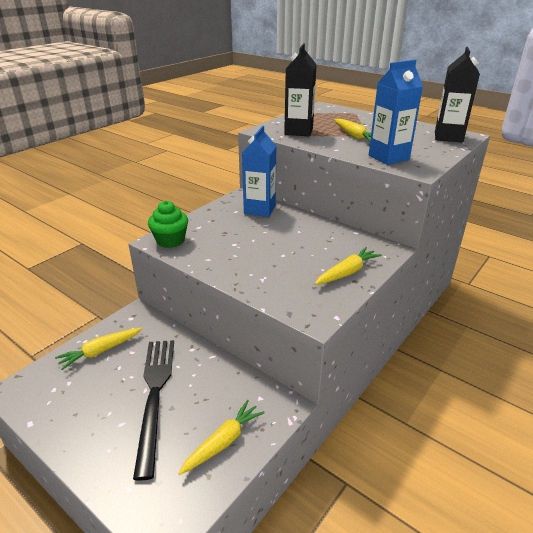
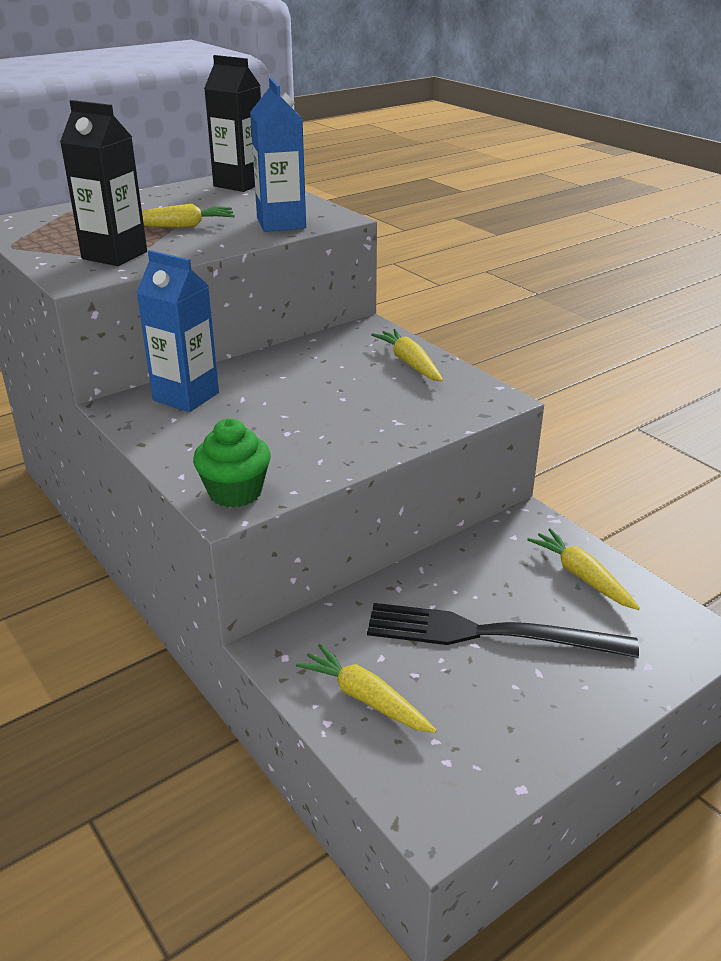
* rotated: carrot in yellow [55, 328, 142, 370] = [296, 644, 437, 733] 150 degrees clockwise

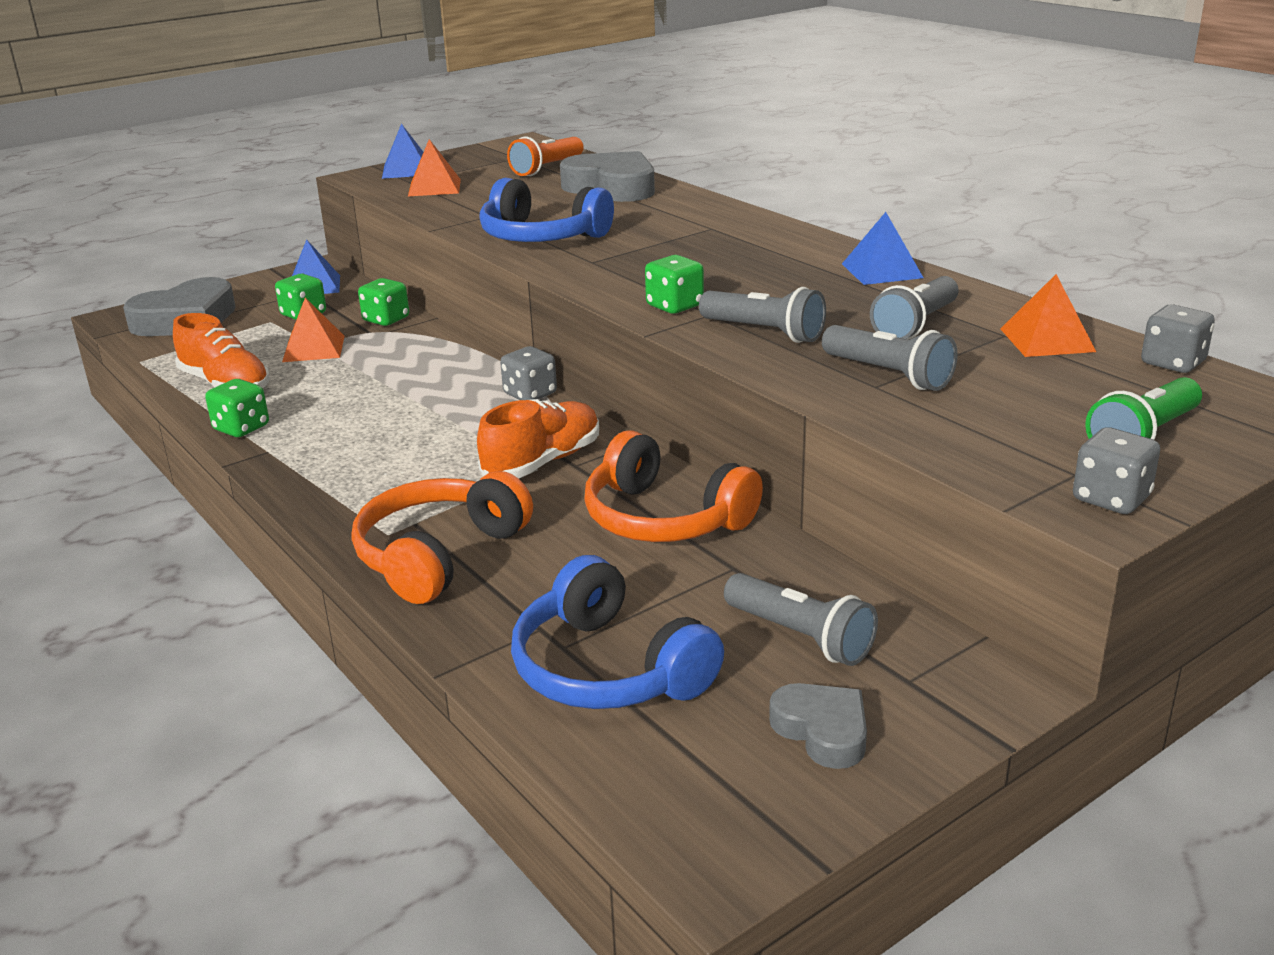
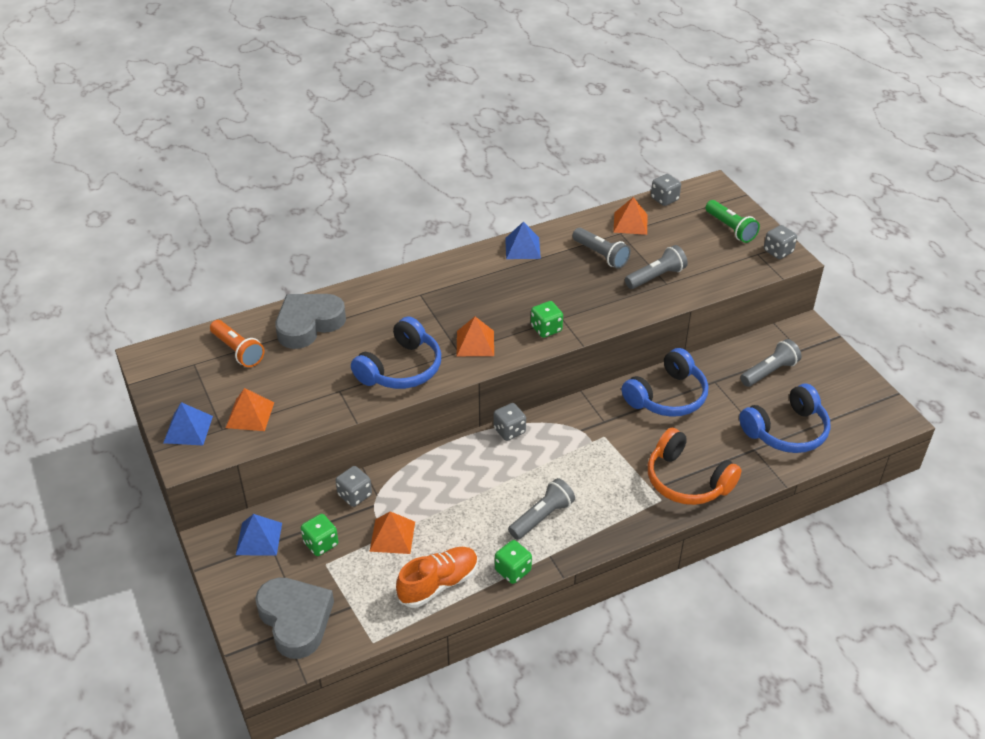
* repainted: dice in green [358, 278, 409, 326] to dice in grey [336, 466, 372, 507]
* new: pyramid in orange [457, 316, 494, 356]
* shifted: flashlight in grey [699, 287, 826, 343] to [508, 478, 575, 540]
* repainted: headphones in orange [584, 430, 763, 542] to headphones in blue [622, 348, 708, 417]
* gone: shoe in orange [477, 399, 599, 479]
* gone: heart in grey [769, 683, 867, 769]

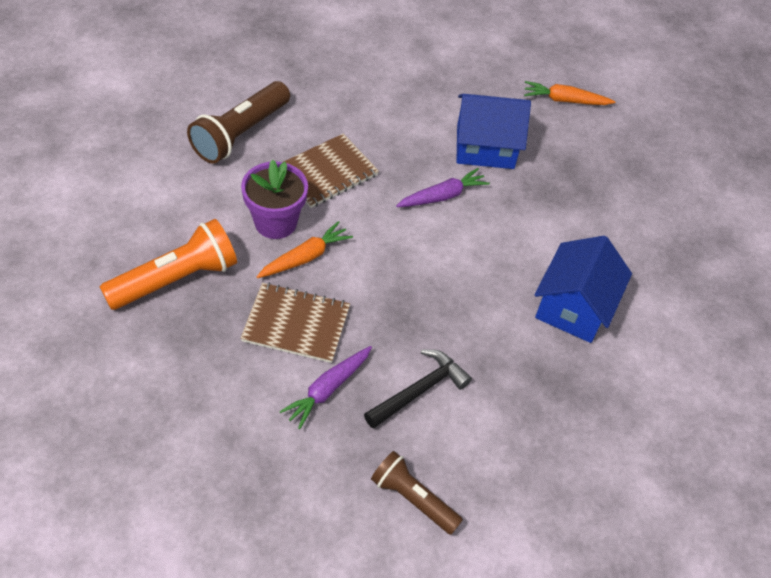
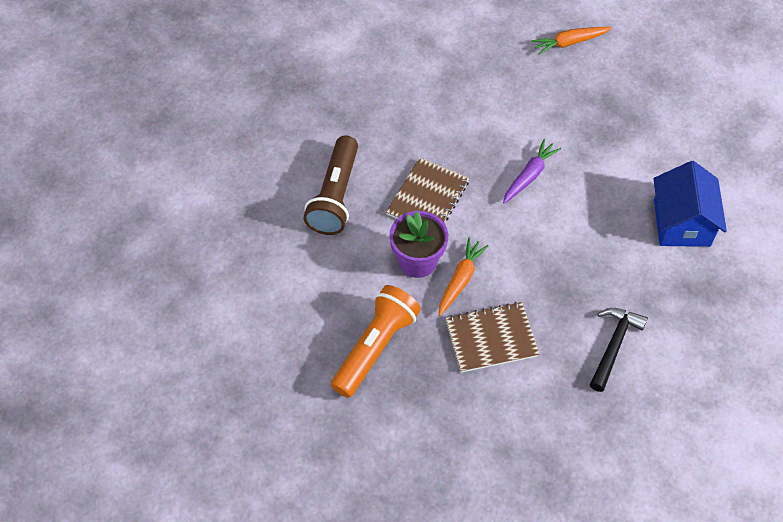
* gone: carrot in purple [279, 346, 372, 429]
* gone: flashlight in brown [371, 451, 463, 535]
* gone: house in blue [456, 94, 531, 169]

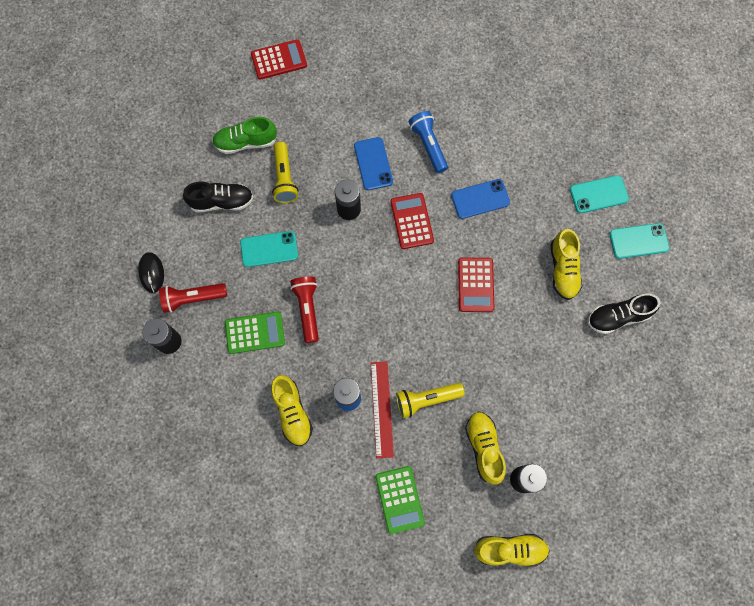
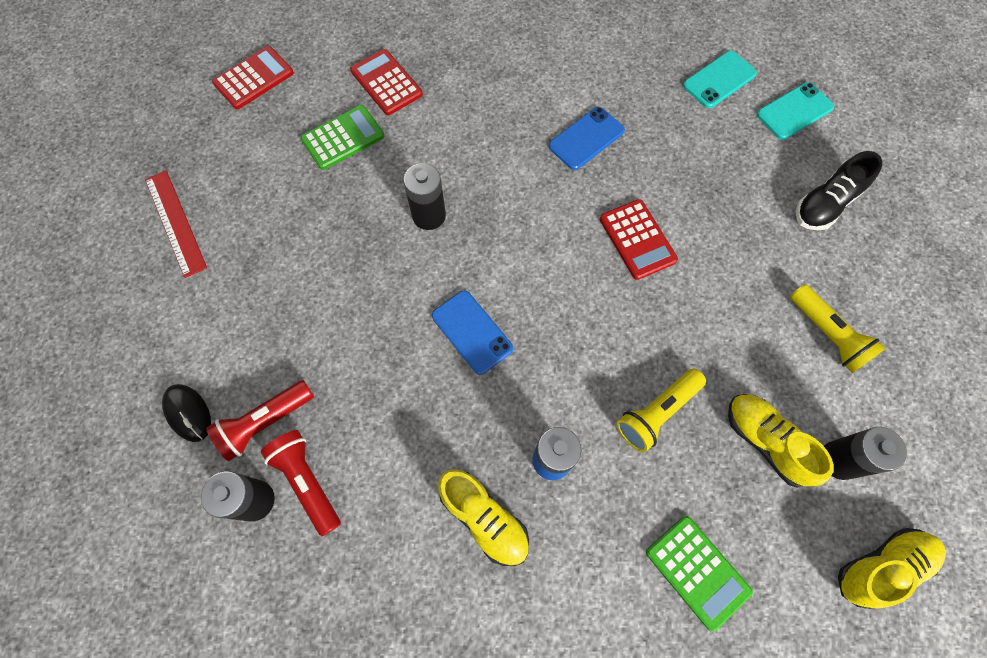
* shifted: ruler in red [371, 361, 394, 458] to [145, 171, 207, 278]
* shifted: flashlight in red [290, 276, 319, 343] to [261, 430, 341, 536]
* shifted: calculator in green [225, 312, 285, 354] to [301, 105, 385, 170]
* shifted: calculator in red [390, 193, 434, 249] to [350, 49, 423, 115]
* shifted: phone in blue [354, 137, 393, 190] to [432, 291, 513, 375]
* shifted: flashlight in yellow [272, 142, 298, 203] to [790, 284, 886, 373]
* gone: shoe in black [183, 182, 253, 213]
* gone: shoe in green [212, 117, 277, 154]
* gone: phone in turquoise [240, 231, 298, 267]
* gone: flashlight in blue [409, 111, 448, 173]
* gone: shoe in yellow [550, 229, 582, 300]

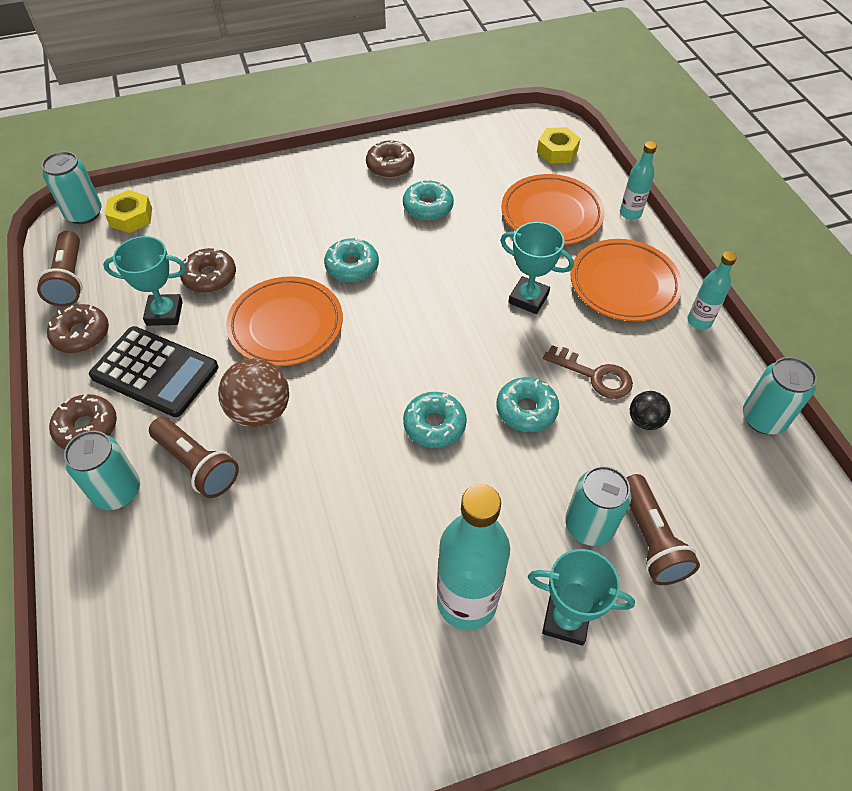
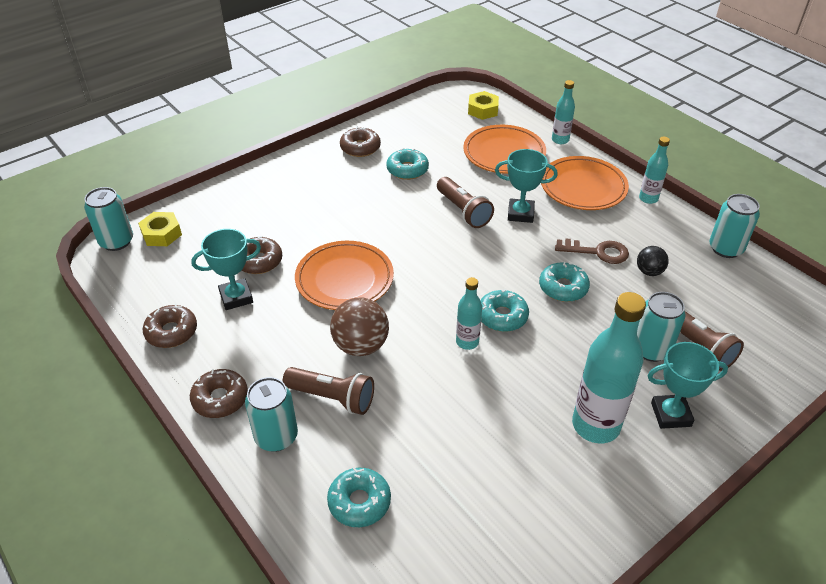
* shifted: donut in turquoise [324, 237, 379, 282] to [327, 467, 391, 527]
* shifted: flashlight in brown [37, 231, 82, 307] to [437, 177, 494, 228]
* new: bottle in turquoise [456, 277, 482, 350]
* gone: calculator in black [89, 326, 218, 417]

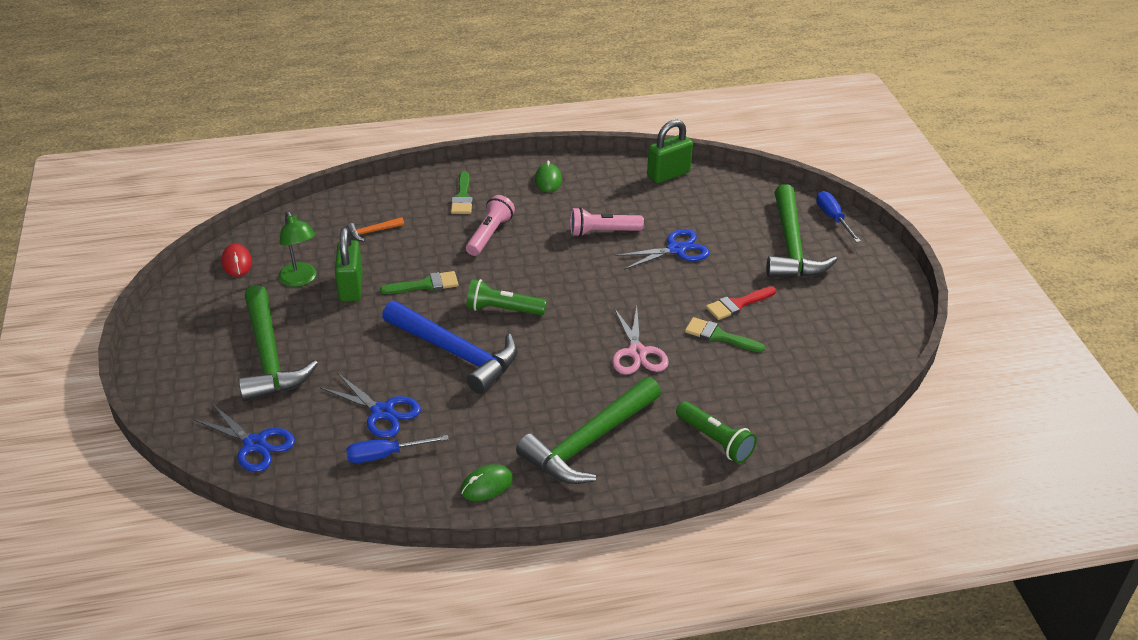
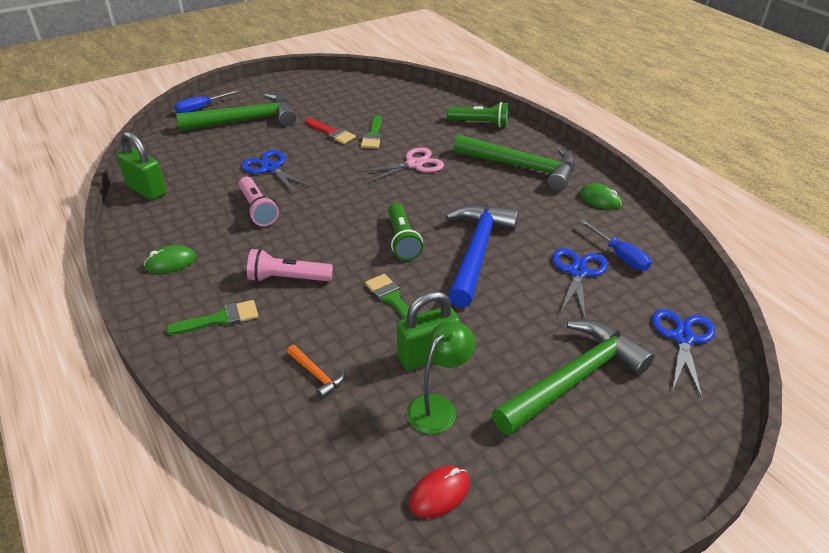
* rotated: flashlight in green [676, 401, 757, 463] = [447, 102, 508, 127] 75 degrees clockwise

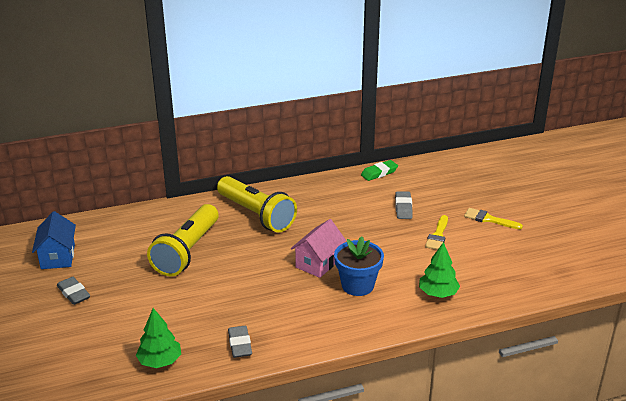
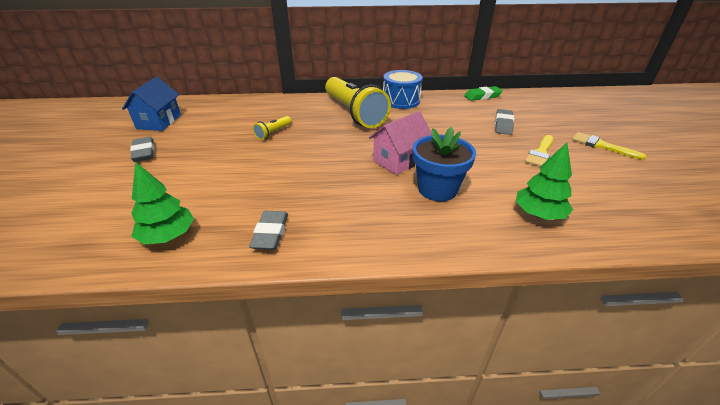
* scaled: flashlight in yellow [147, 204, 219, 276] = [253, 116, 292, 140] x0.42
* new: drum in blue [383, 70, 423, 109]

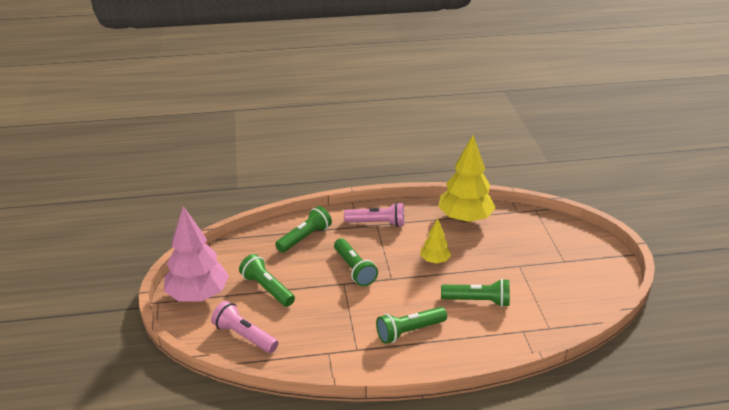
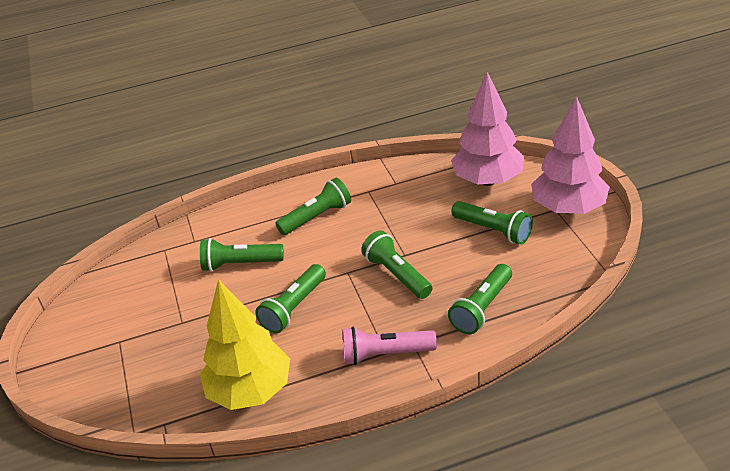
* swapped: tree in yellow [420, 219, 451, 264] to flashlight in green [255, 264, 326, 333]
* swapped: flashlight in pink [211, 301, 278, 353] to tree in pink [451, 72, 524, 186]

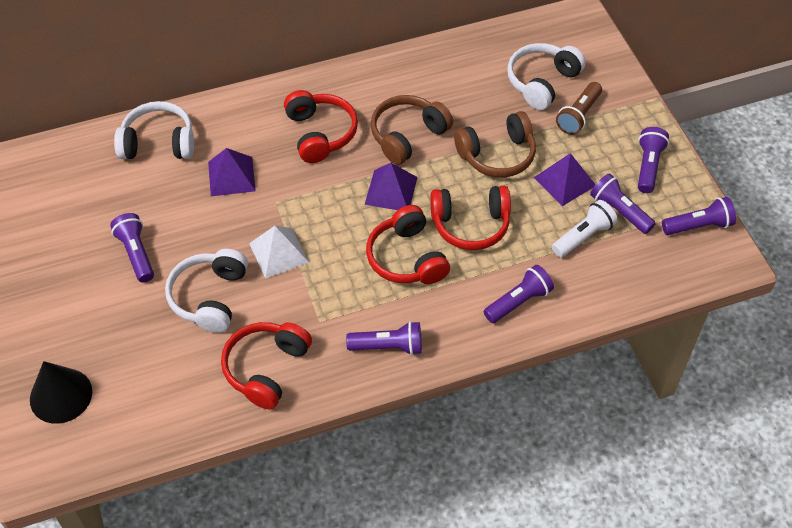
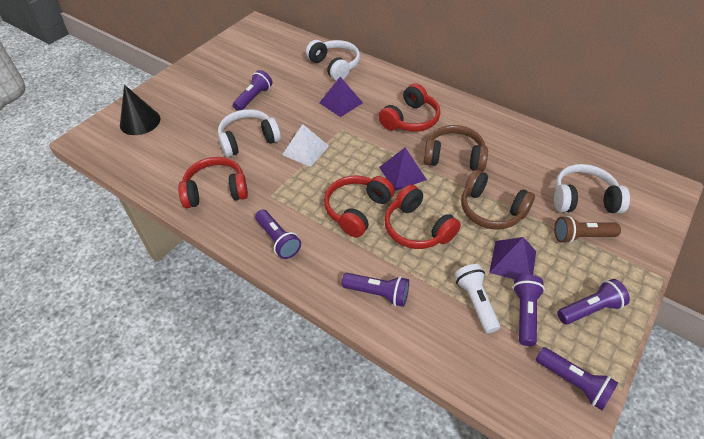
* rotated: flashlight in white [552, 200, 618, 257] = [454, 264, 500, 333] 120 degrees counterclockwise

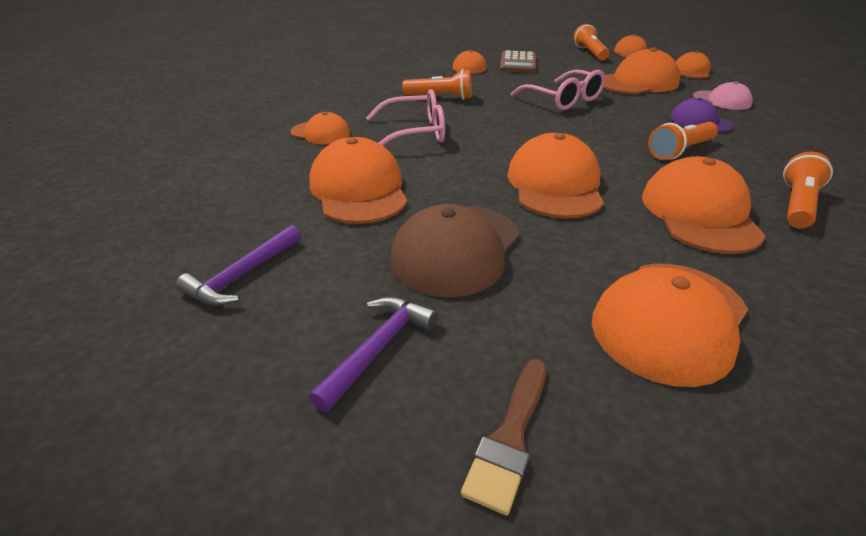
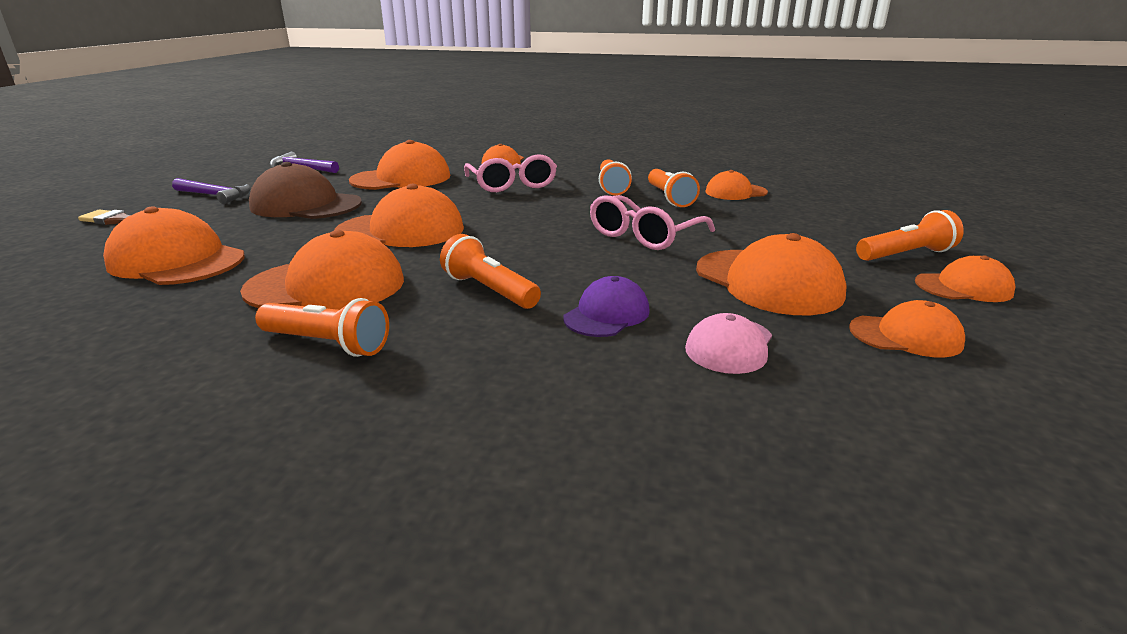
* new: flashlight in orange [648, 169, 700, 207]
* gone: calculator in brown [500, 51, 537, 73]

